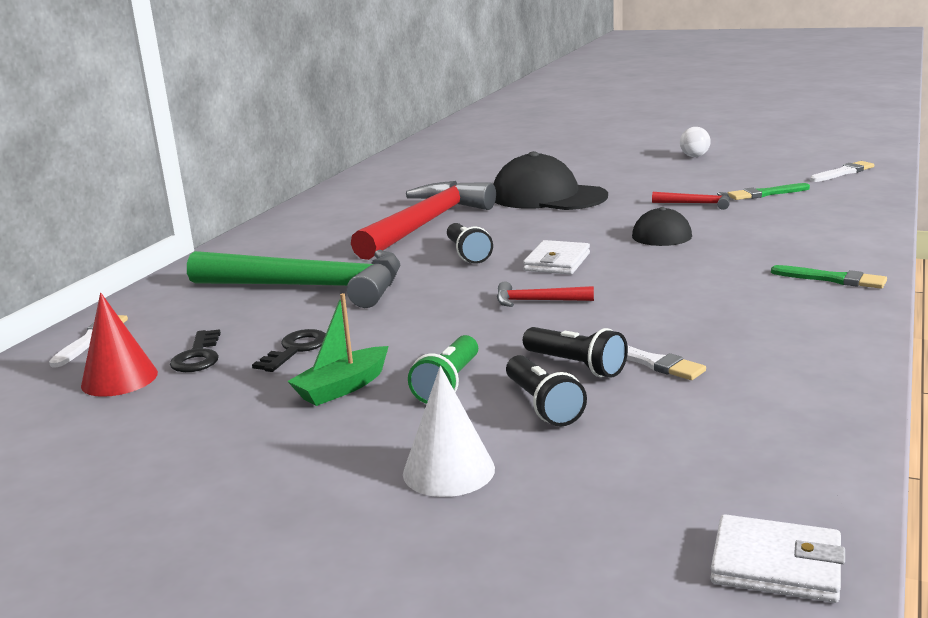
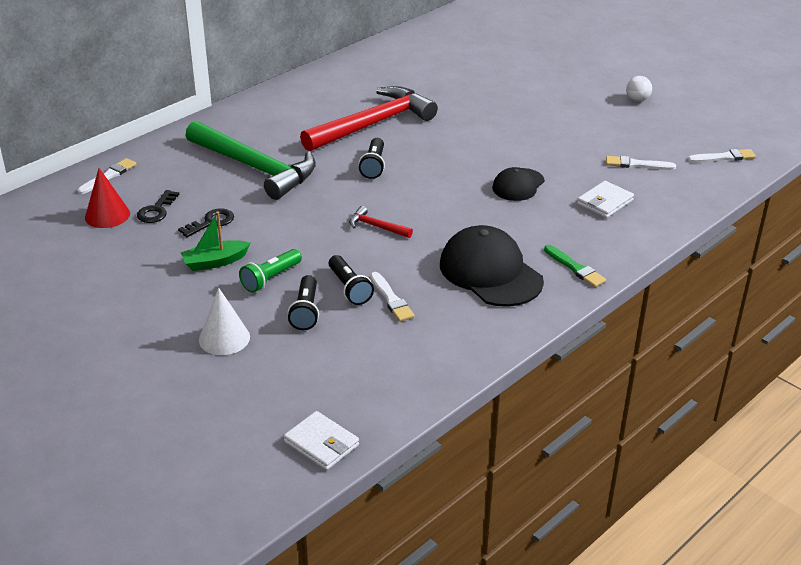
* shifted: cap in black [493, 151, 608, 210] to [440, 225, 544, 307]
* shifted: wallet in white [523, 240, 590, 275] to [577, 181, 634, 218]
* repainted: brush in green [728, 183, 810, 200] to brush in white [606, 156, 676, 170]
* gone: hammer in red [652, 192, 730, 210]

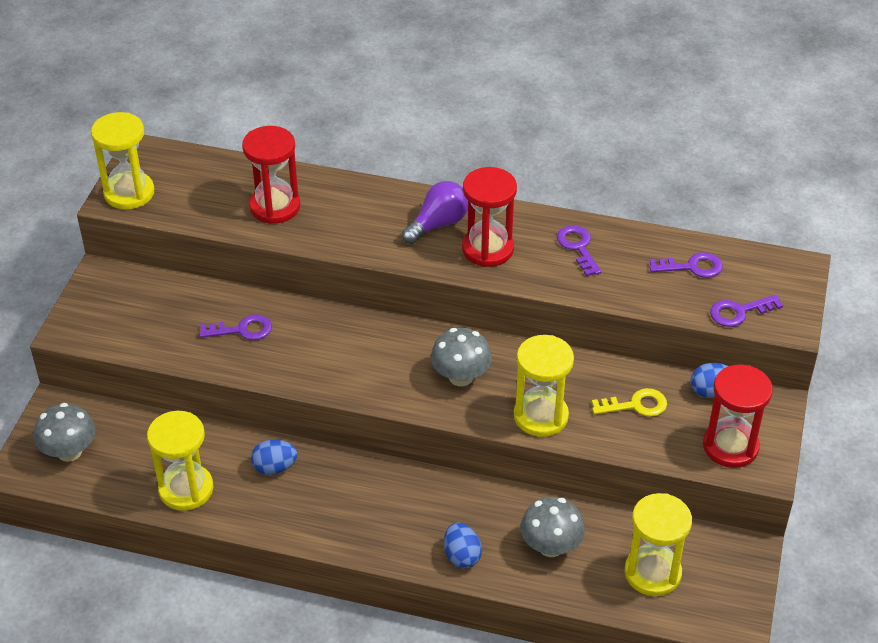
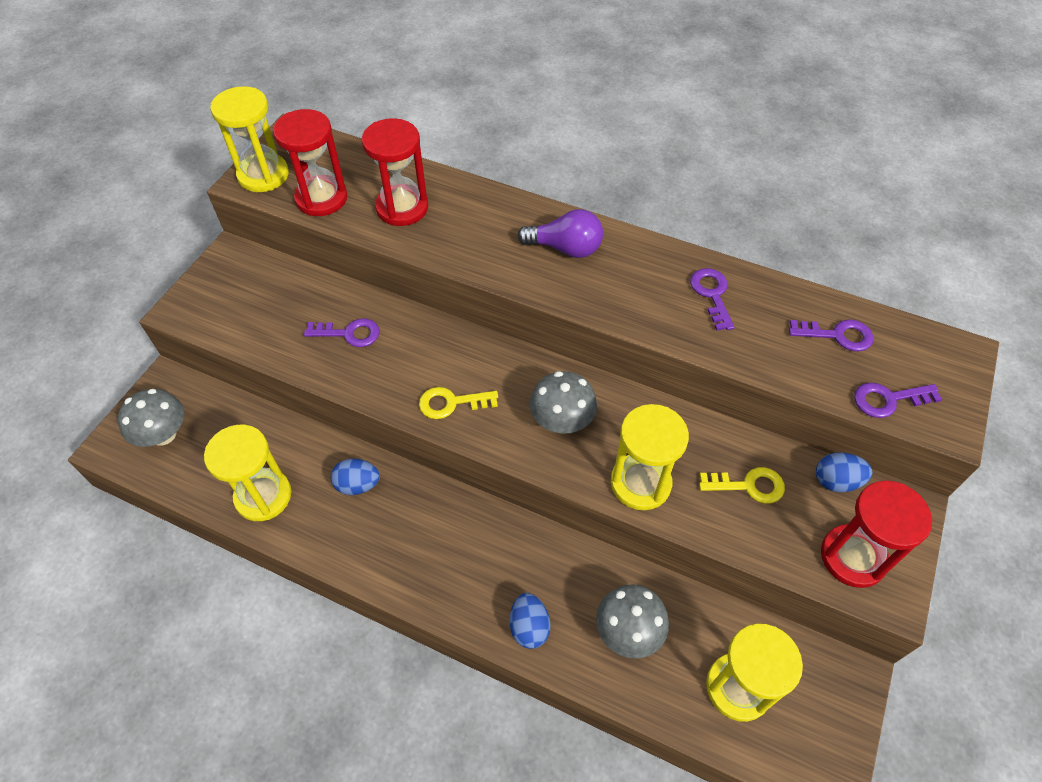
* shifted: hourglass in red [462, 167, 517, 267] to [273, 109, 347, 216]
* new: key in yellow [419, 387, 498, 419]
* rotated: light bulb in purple [402, 181, 468, 244] = [518, 209, 603, 258] 45 degrees clockwise

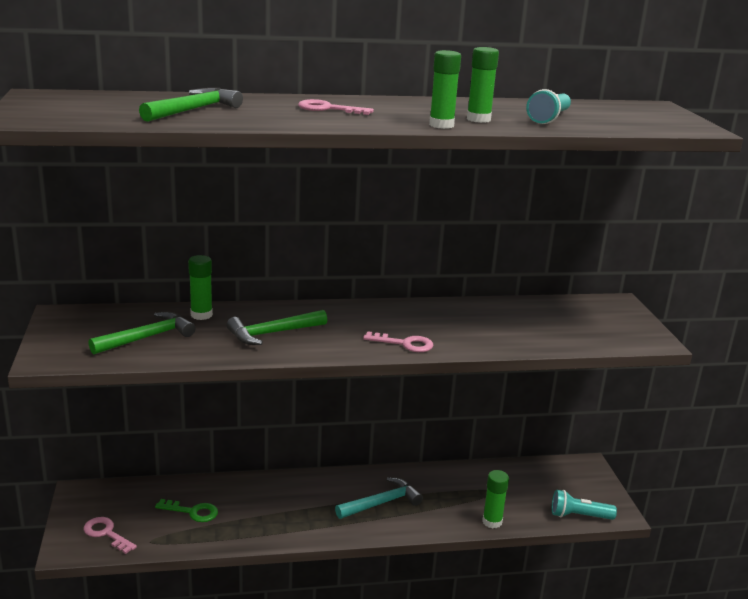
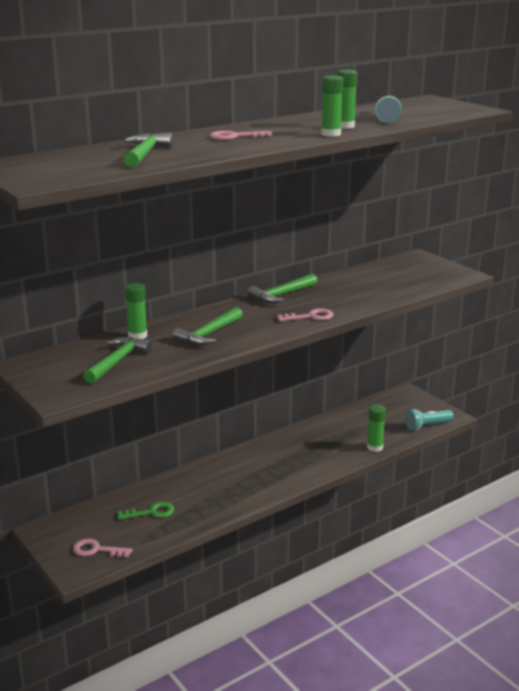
* new: hammer in green [247, 274, 317, 303]
* gone: hammer in turquoise [335, 477, 423, 519]

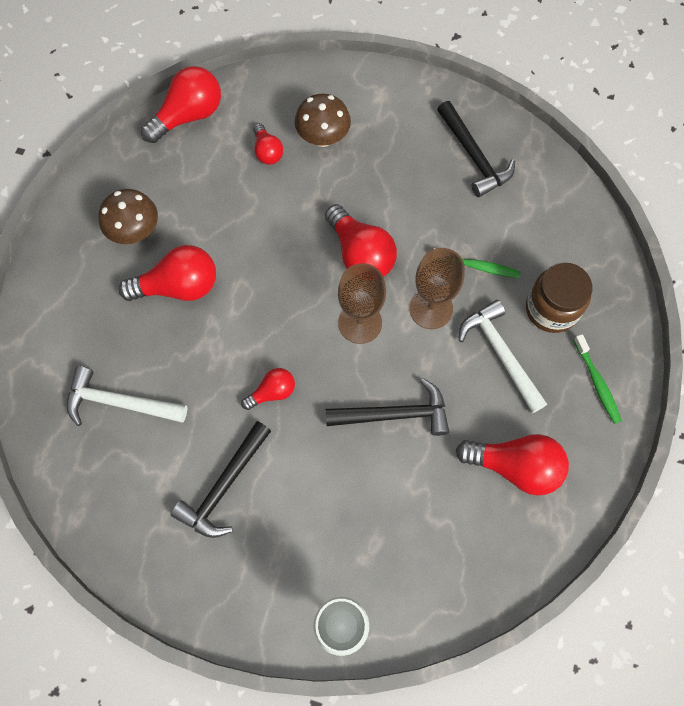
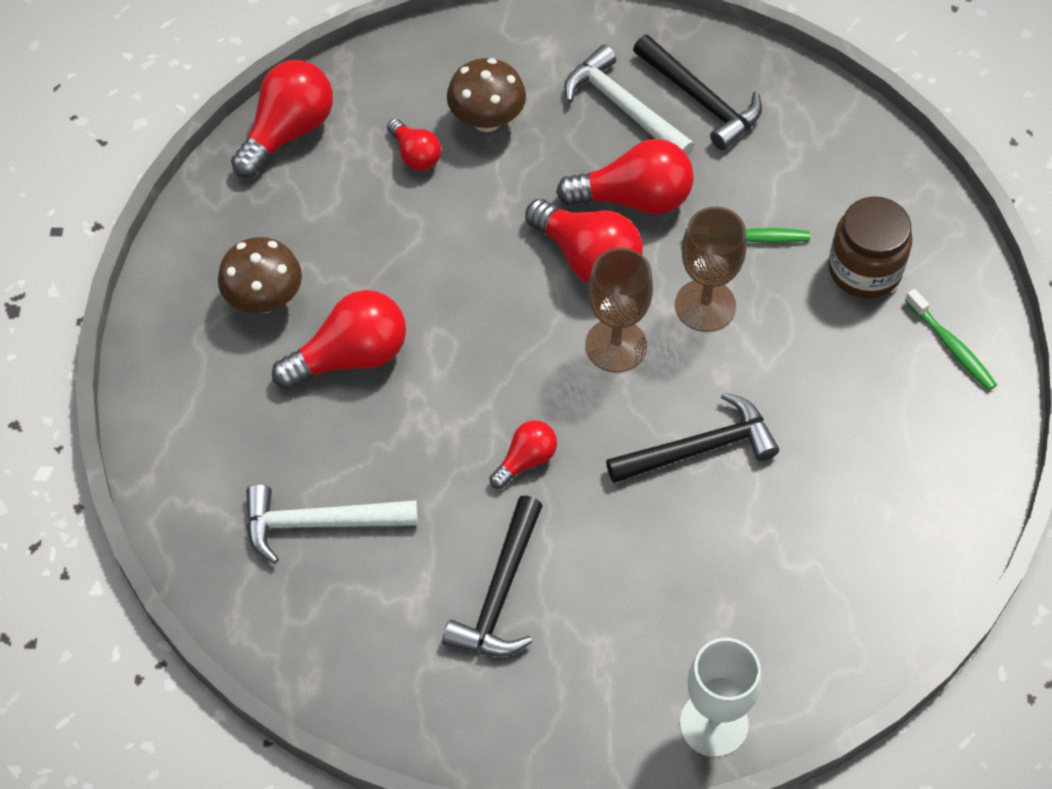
* shifted: light bulb in red [456, 434, 569, 496] to [556, 139, 694, 214]
* shifted: hammer in white [458, 300, 547, 413] to [564, 45, 694, 156]

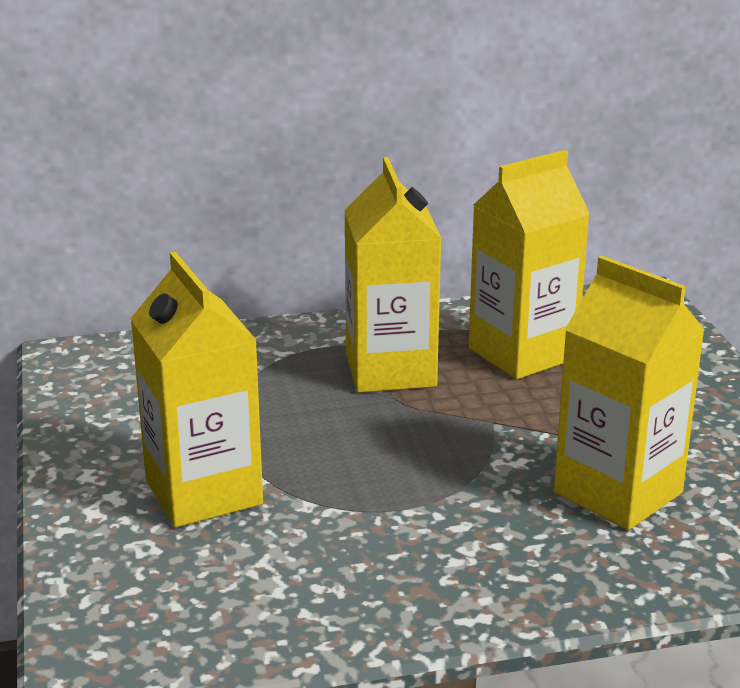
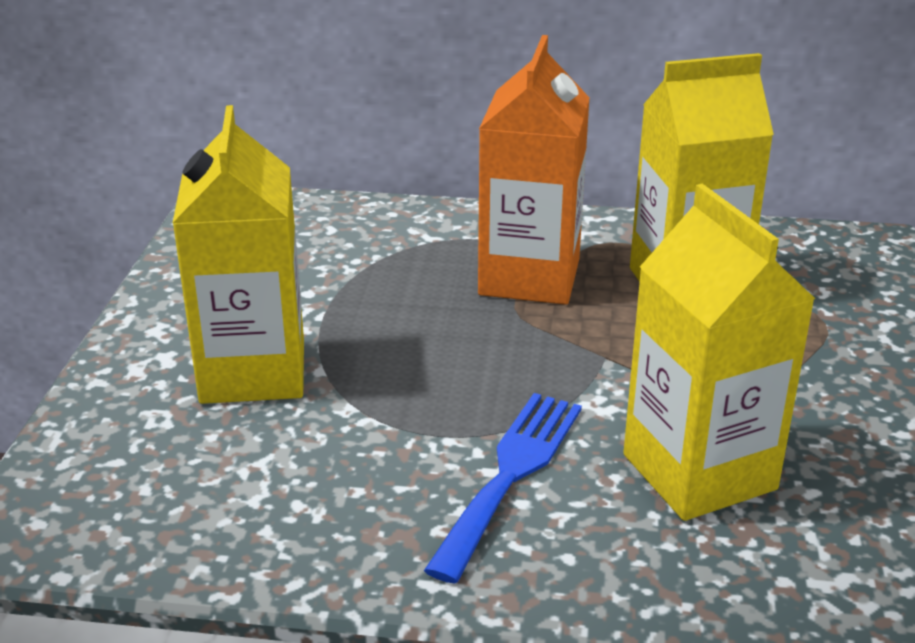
* new: fork in blue [424, 393, 582, 584]
* repainted: carton in yellow [344, 157, 442, 393] to carton in orange [478, 35, 590, 305]

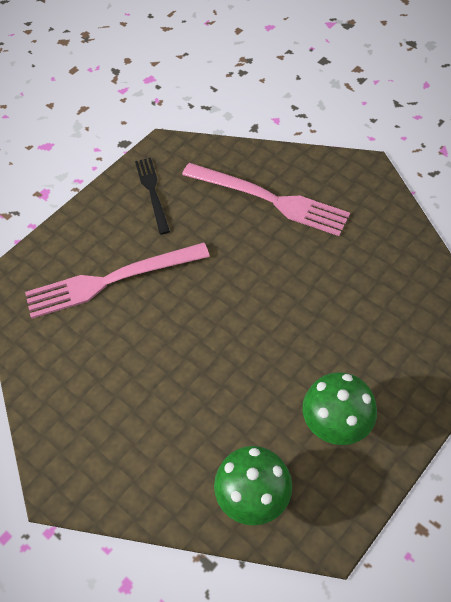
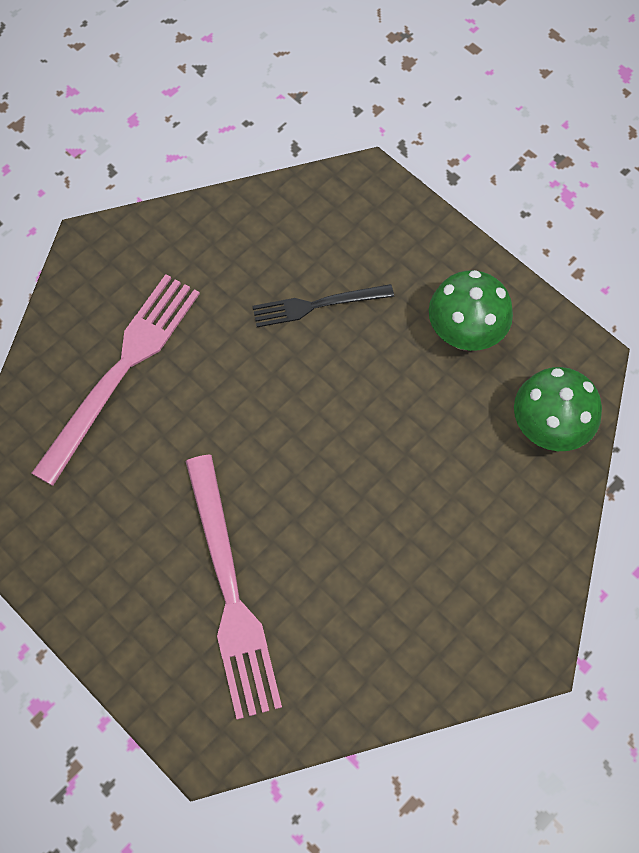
* shifted: fork in black [135, 158, 170, 235] to [252, 284, 394, 327]

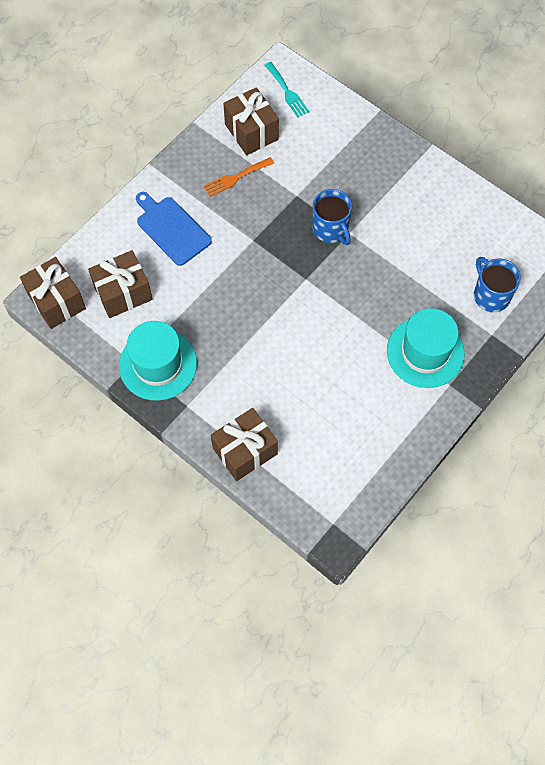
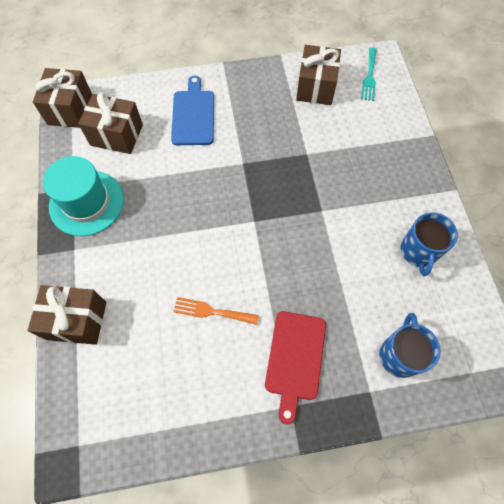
* shifted: fork in orange [204, 157, 274, 197] to [173, 297, 259, 325]
* swapped: hat in turquoise [387, 308, 465, 388] to cutting board in red [265, 311, 326, 424]
* shifted: mug in blue [312, 189, 352, 245] to [401, 212, 458, 276]

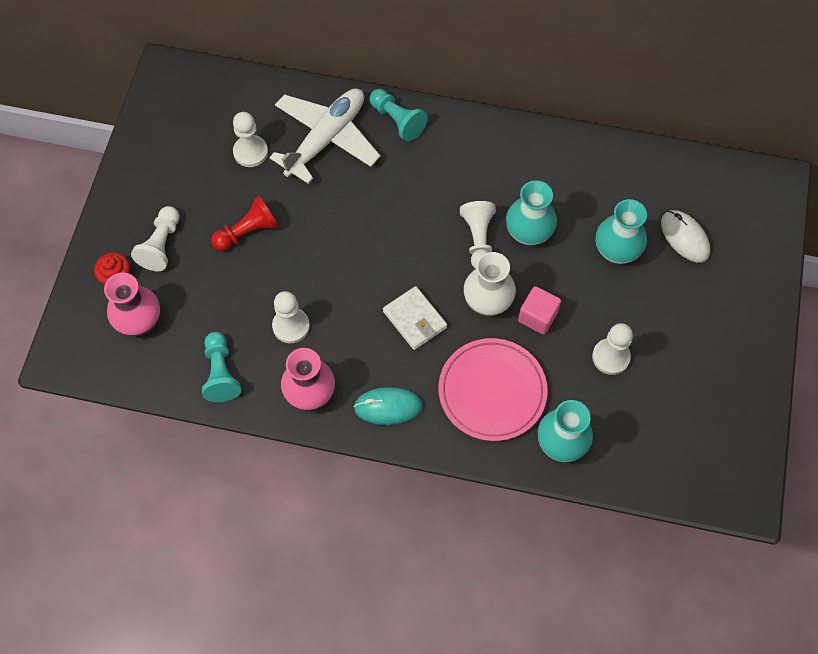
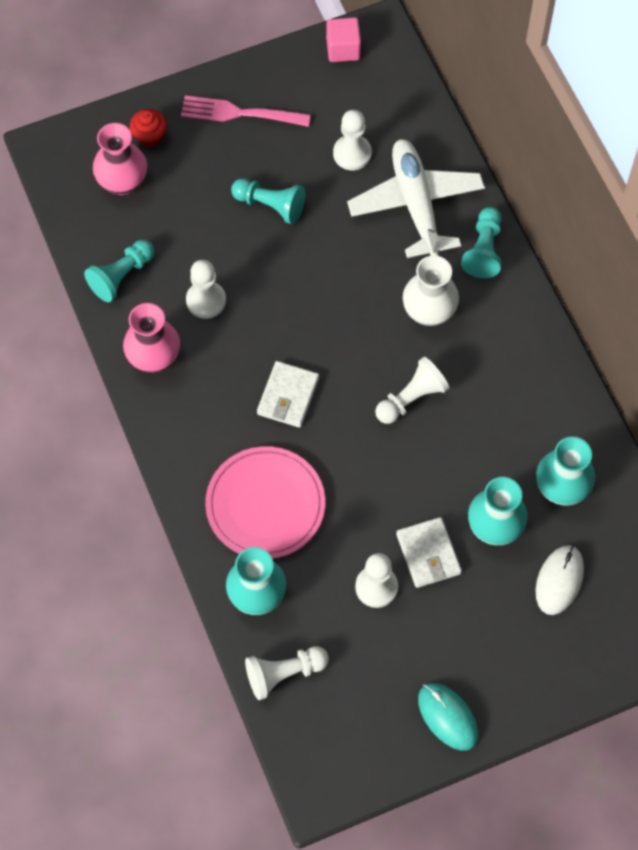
* new: fork in pink [181, 96, 311, 127]
* repainted: pawn in red [211, 196, 279, 251] to pawn in turquoise [231, 178, 305, 224]
* shifted: pawn in white [131, 206, 180, 271] to [245, 646, 329, 700]
* shifted: cube in pink [518, 286, 561, 335] to [326, 17, 361, 62]
* rotated: plane in white [269, 88, 380, 184] = [347, 139, 485, 258] 105 degrees counterclockwise
* new: wallet in white [396, 517, 462, 588]
* shifted: vase in white [464, 252, 516, 316] to [403, 255, 459, 326]
* shifted: mouse in turquoise [354, 387, 423, 425] to [418, 683, 478, 751]
* shifted: vase in turquoise [506, 180, 557, 245] to [536, 437, 595, 505]

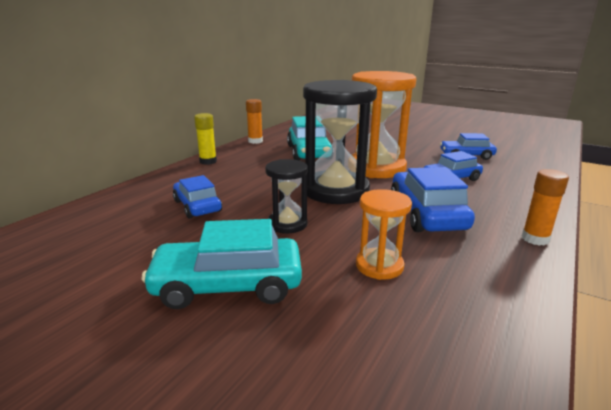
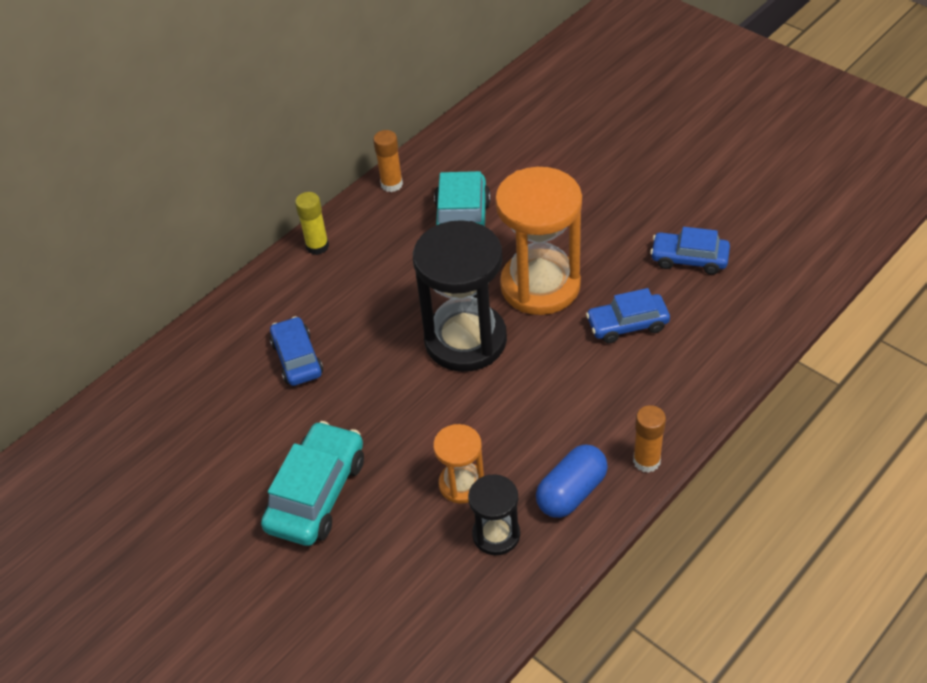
* rotated: car in turquoise [141, 219, 302, 309] = [261, 421, 364, 546] 105 degrees clockwise
* shifted: hourglass in black [265, 159, 308, 233] to [468, 474, 520, 555]
* new: capsule in blue [536, 445, 608, 518]
* gone: car in blue [391, 167, 475, 232]

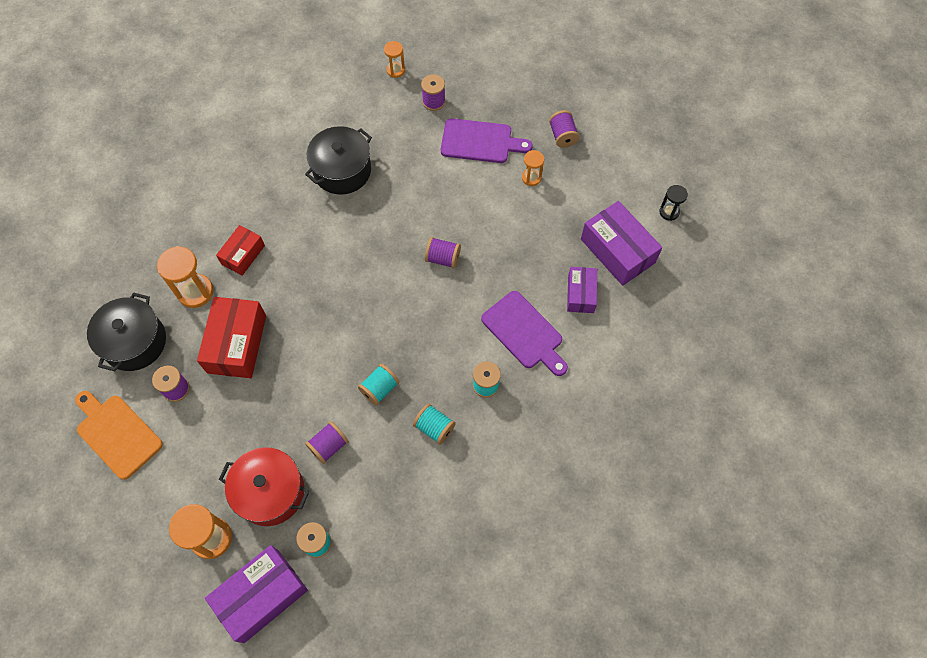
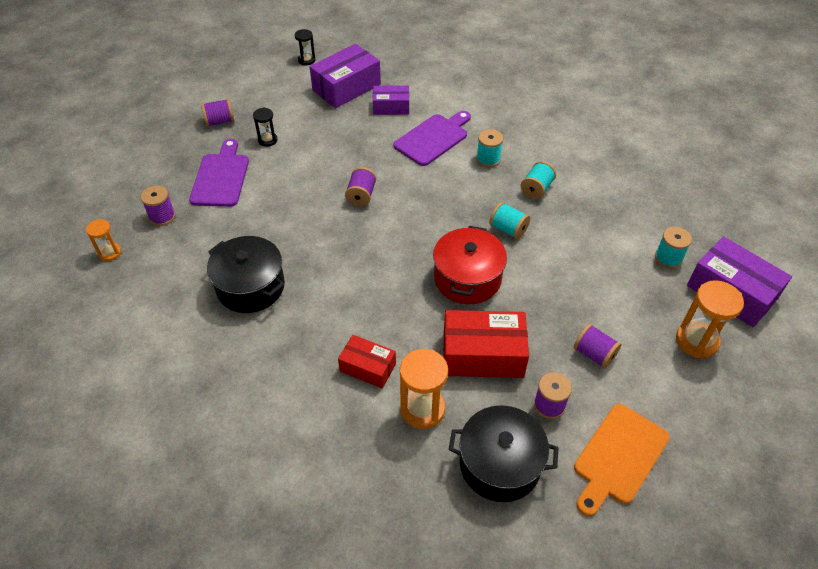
* repainted: hourglass in orange [522, 150, 544, 186] to hourglass in black [253, 107, 278, 147]
* shifted: pot in red [219, 447, 309, 526] to [433, 226, 507, 304]
* shifted: spool in purple [305, 421, 349, 464] to [573, 324, 622, 369]

